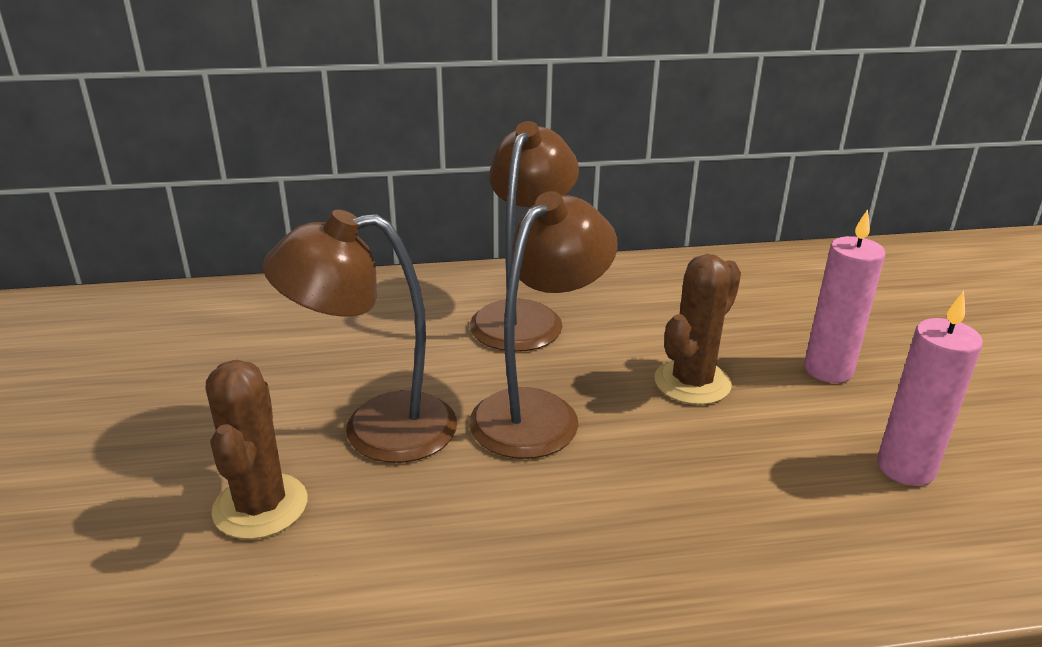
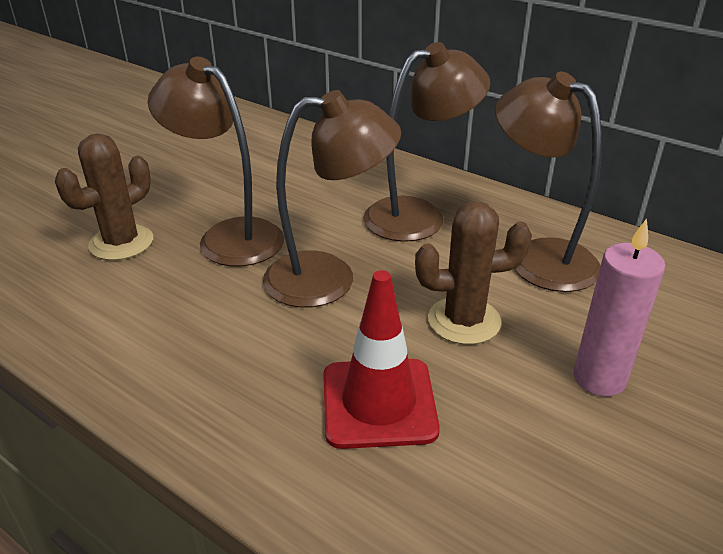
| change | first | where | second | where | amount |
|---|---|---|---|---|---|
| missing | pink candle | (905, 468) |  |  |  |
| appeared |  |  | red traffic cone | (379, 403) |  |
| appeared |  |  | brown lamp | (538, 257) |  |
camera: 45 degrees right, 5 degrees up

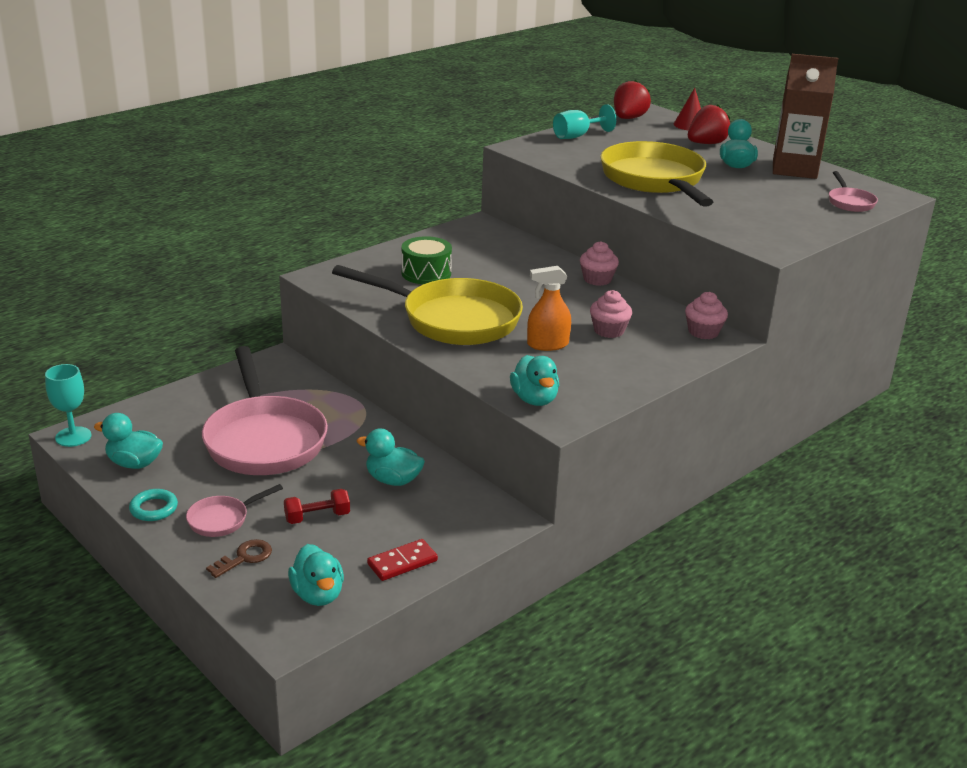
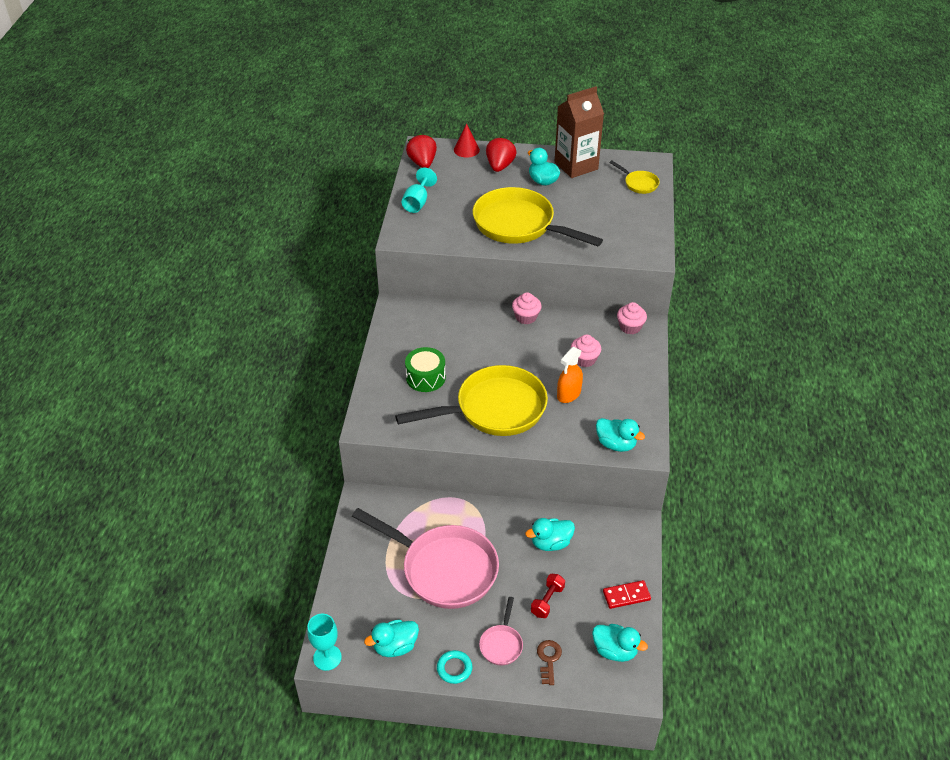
| change | first | where | second | where | amount |
|---|---|---|---|---|---|
| colour | pink pan | (850, 202) | yellow pan | (639, 184) |  |
| spun | red domino | (402, 562) |  | (626, 595) | 60 degrees clockwise |
camera: 40 degrees left, 15 degrees up

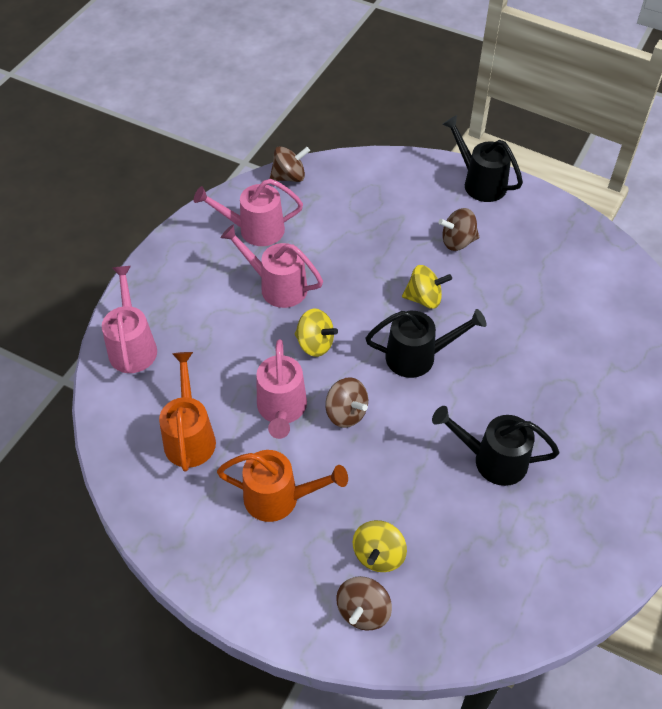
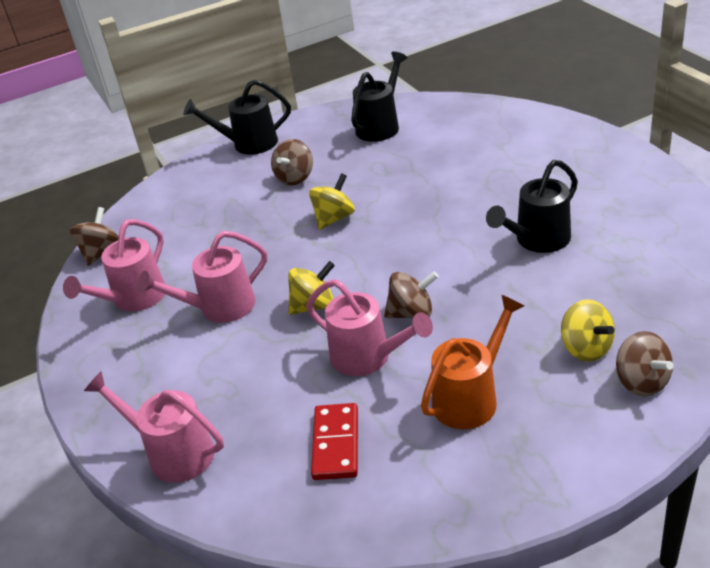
| change | first | where | second | where | amount |
|---|---|---|---|---|---|
| relocated | black watering can | (418, 356) |  | (381, 125) |  |
| exchanged | orange watering can | (190, 436) | red domino | (336, 444) |  |
camera: 50 degrees left, 15 degrees down

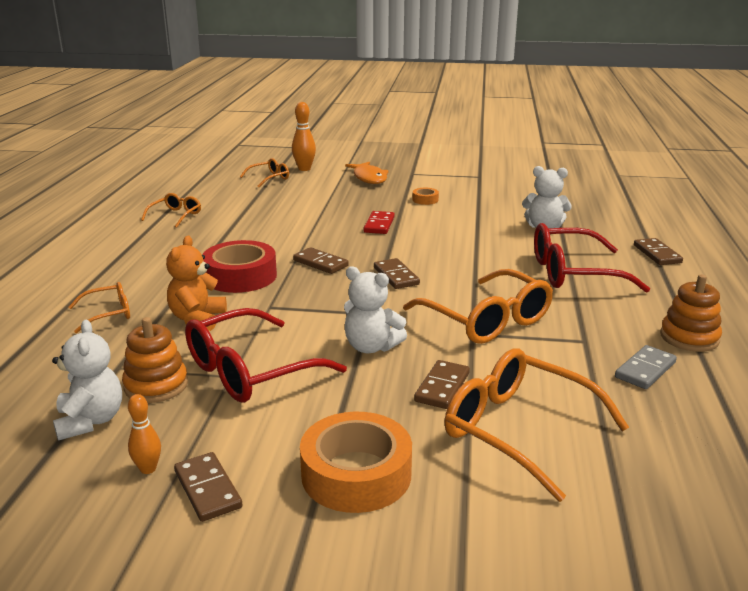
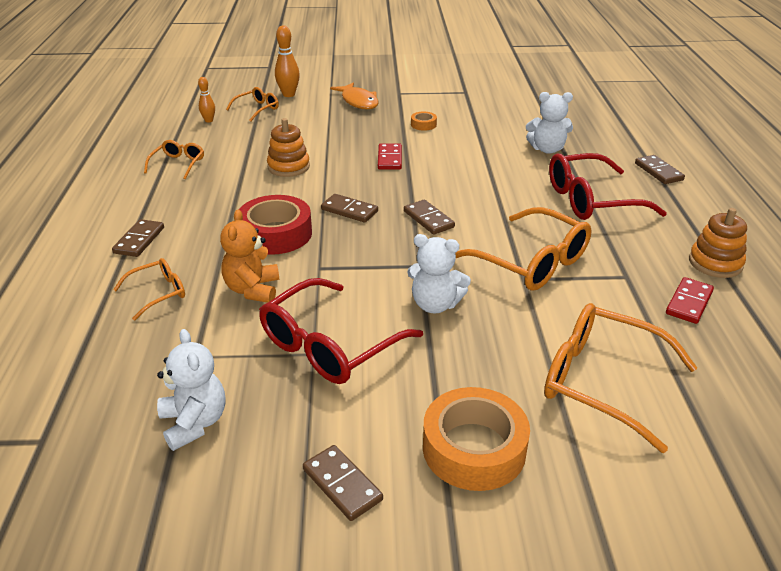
| change | first | where | second | where | amount |
|---|---|---|---|---|---|
| relocated | orange stacking toy | (156, 385) |  | (288, 167) |  |
| relocated | orange bowling pin | (148, 469) |  | (209, 120) |  |
| relocated | brown domino | (442, 387) |  | (139, 240) |  |
| colour | grey domino | (645, 370) | red domino | (689, 302) |  |
camera: 10 degrees left, 10 degrees up

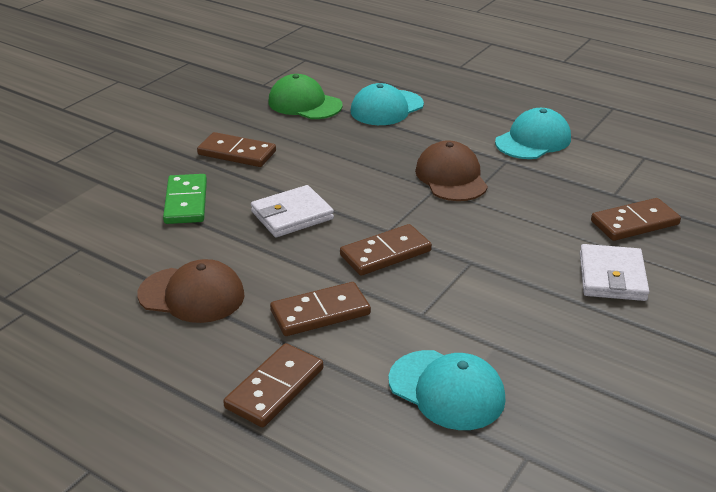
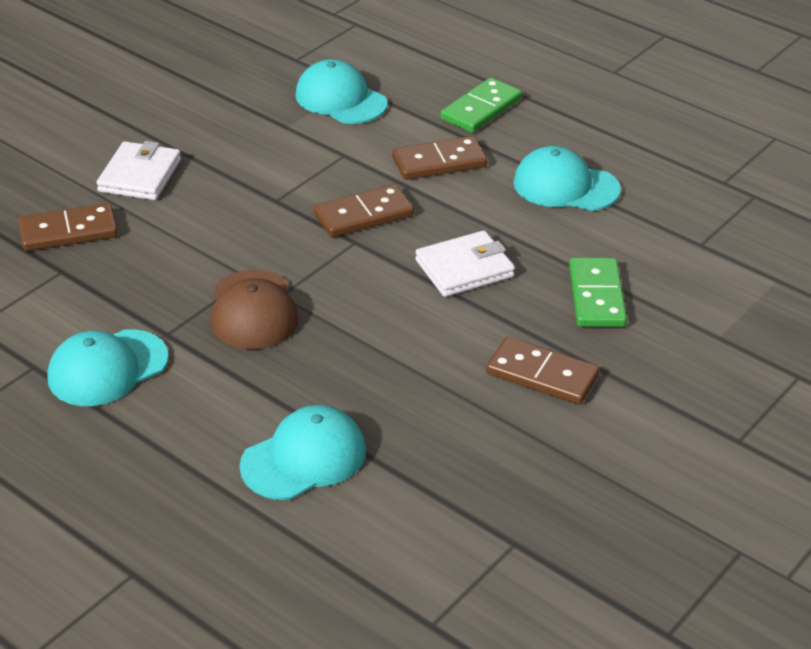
| change | first | where | second | where | amount |
|---|---|---|---|---|---|
| missing | green cap | (304, 104) |  |  |  |
| colour | brown cap | (192, 295) | turquoise cap | (565, 186) |  |
| colour | brown domino | (274, 388) | green domino | (481, 109) |  |
camera: 175 degrees left, 5 degrees up

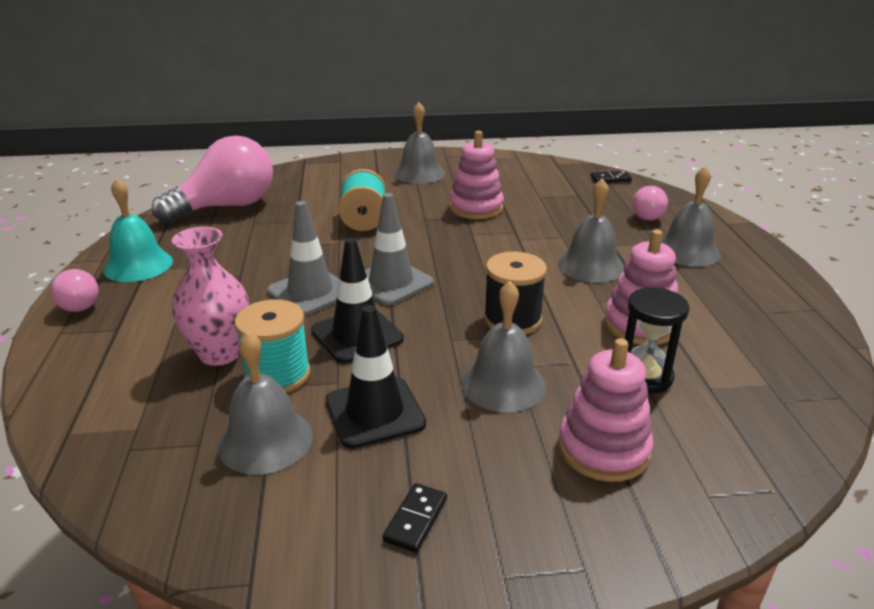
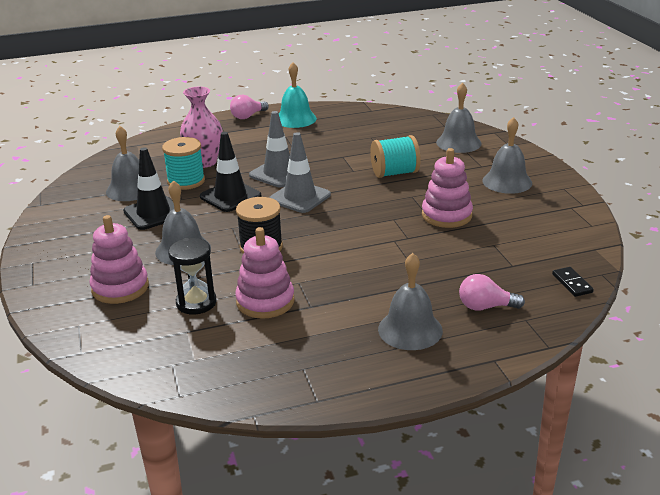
| change | first | where | second | where | amount |
|---|---|---|---|---|---|
| missing | pink light bulb | (226, 207) |  |  |  |
| missing | black domino | (415, 519) |  |  |  |
| relocated | grey bell | (590, 265) |  | (458, 143) |  |
camera: 80 degrees right, 0 degrees up

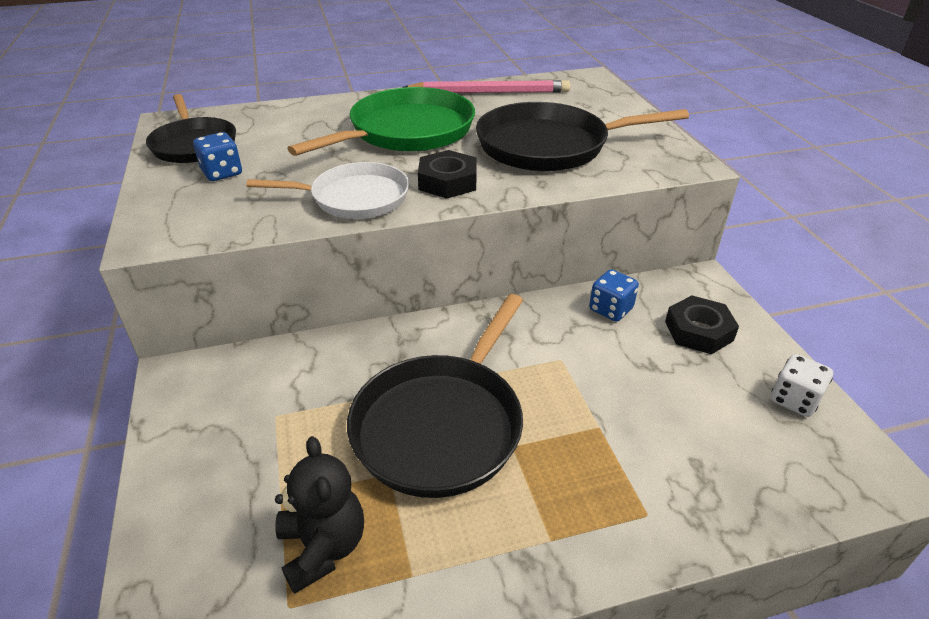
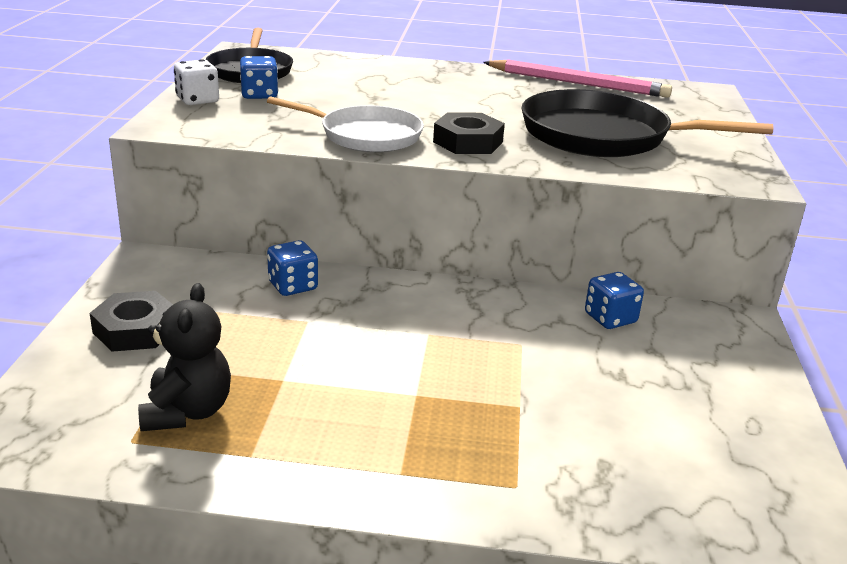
| change | first | where | second | where | amount |
|---|---|---|---|---|---|
| missing | green pan | (407, 131) |  |  |  |
| missing | black pan | (441, 425) |  |  |  |
| appeared |  |  | blue dice | (293, 286) |  |
| relocated | black nut | (698, 331) |  | (135, 329) |  |
| relocated | white dice | (794, 400) |  | (197, 100) |  |
camera: 20 degrees right, 10 degrees down

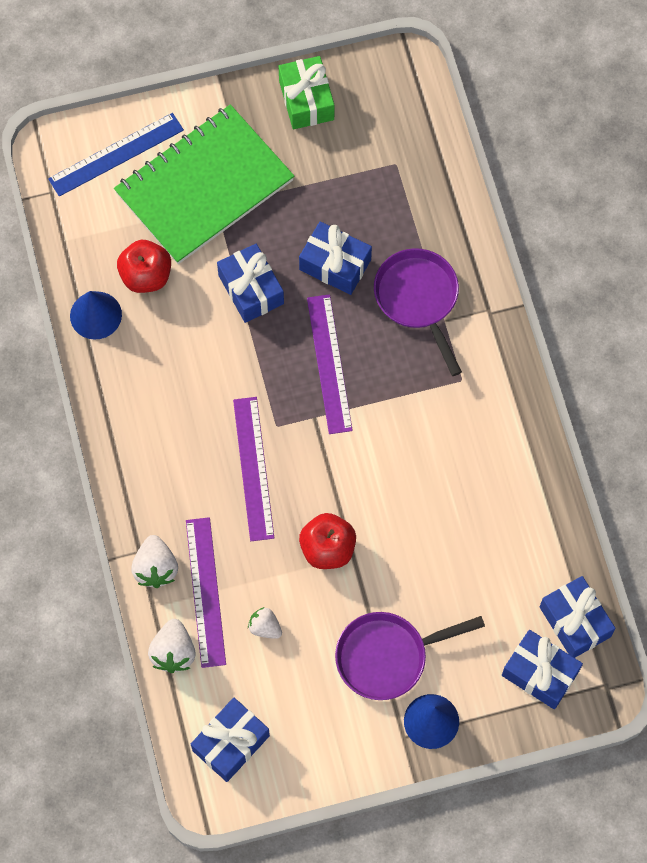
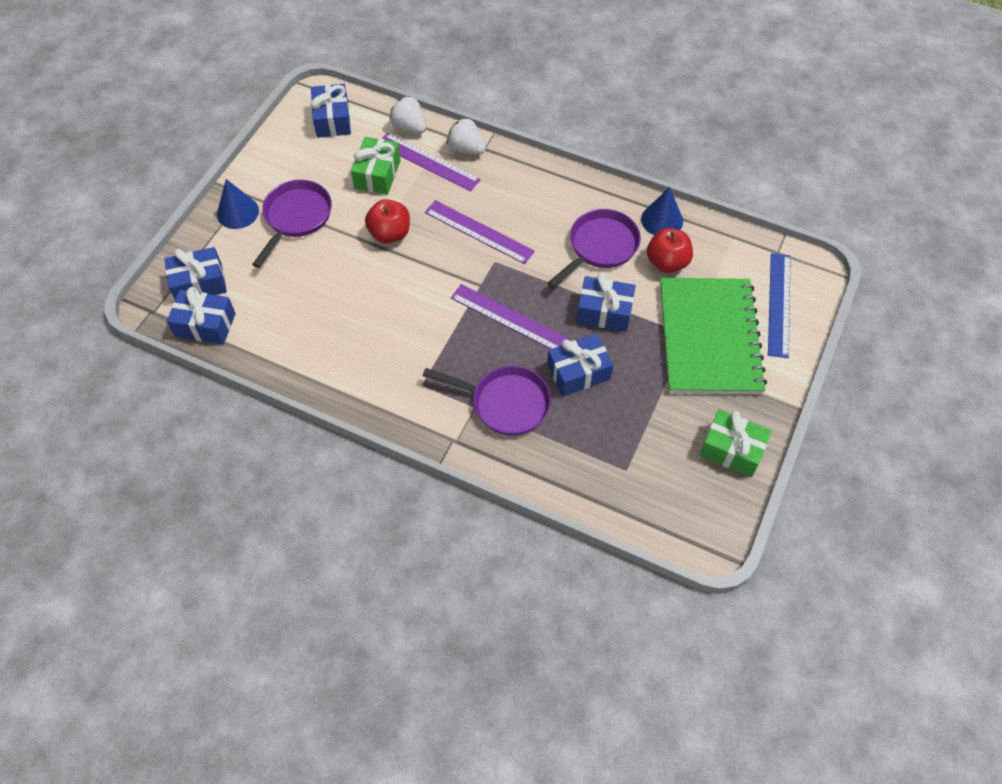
| change | first | where | second | where | amount |
|---|---|---|---|---|---|
| appeared |  |  | purple pan | (600, 247) |  |
| exchanged | white strawberry | (265, 627) | green gift | (377, 174) |  |
camera: 130 degrees right, 10 degrees down

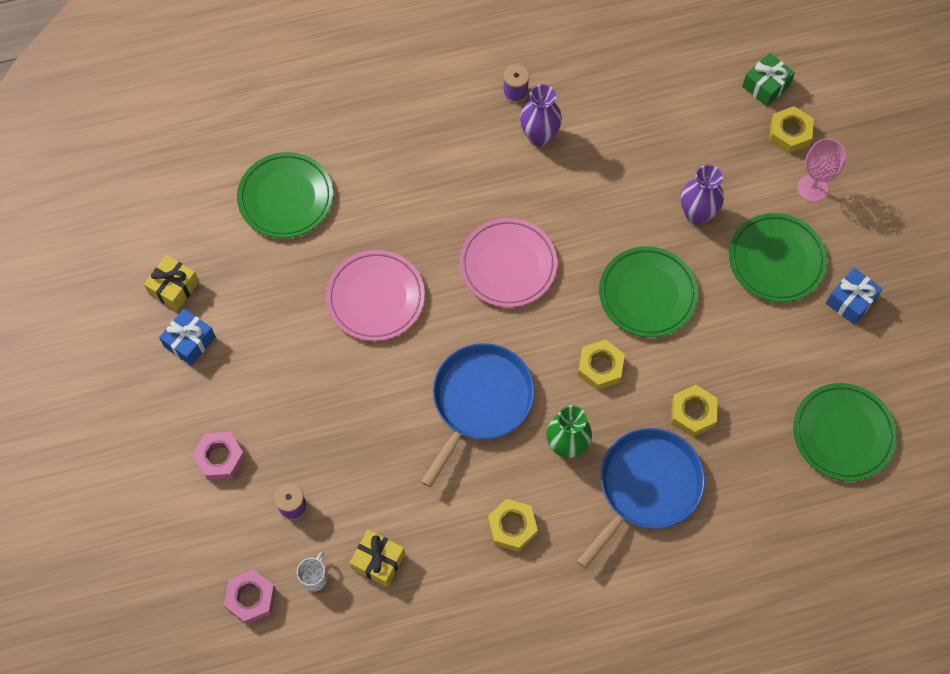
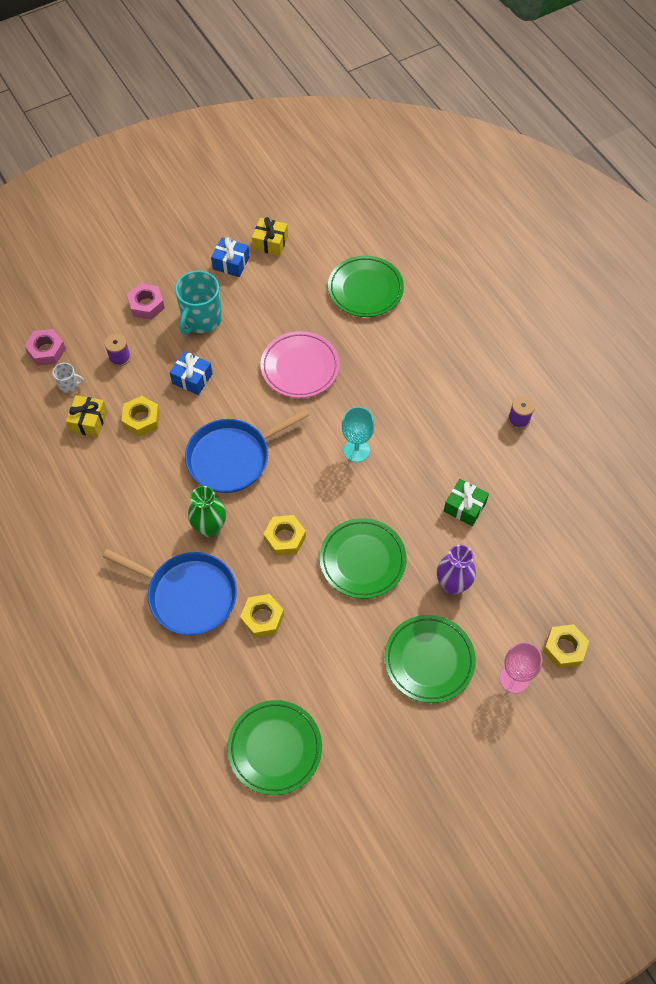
| change | first | where | second | where | amount |
|---|---|---|---|---|---|
| missing | purple vase | (539, 136) |  |  |  |
| appeared |  |  | turquoise mug | (201, 319) |  |
| relocated | yellow nut | (512, 527) |  | (141, 419) |  |
| relocated | green gift | (766, 86) |  | (464, 507) |  |
| relocated | blue gift | (850, 301) |  | (192, 378) |  |
| exchanged | pink plate | (508, 265) | turquoise goblet | (356, 450) |  |
| spun | blue pan | (479, 401) |  | (232, 458) | 135 degrees clockwise |
camera: 75 degrees right, 5 degrees down

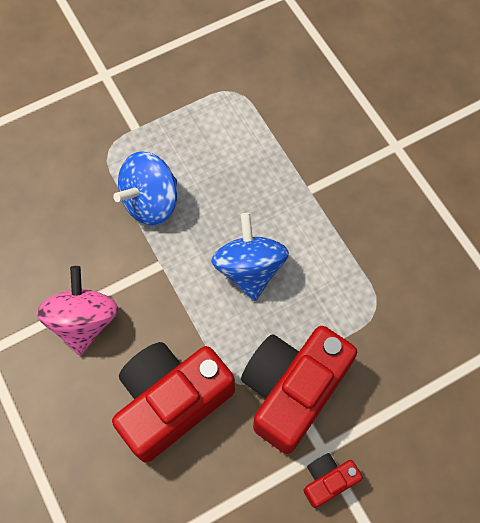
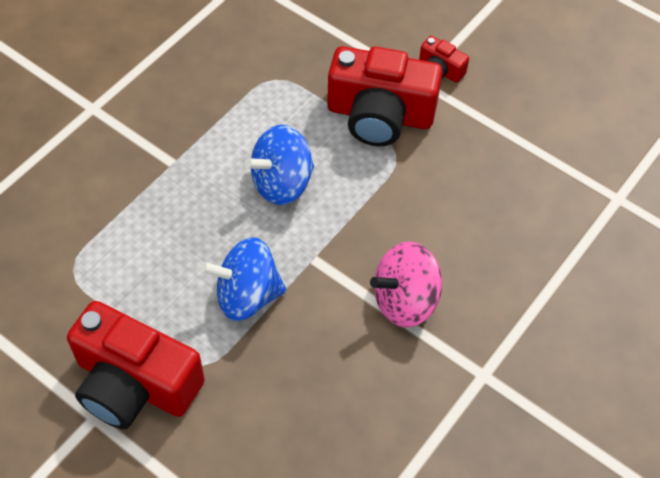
| change | first | where | second | where | amount |
|---|---|---|---|---|---|
| relocated | red camera | (171, 402) |  | (135, 383) |  |
| spun | blue spinning top | (151, 202) |  | (247, 295) | 150 degrees clockwise |
camera: 115 degrees left, 10 degrees down

